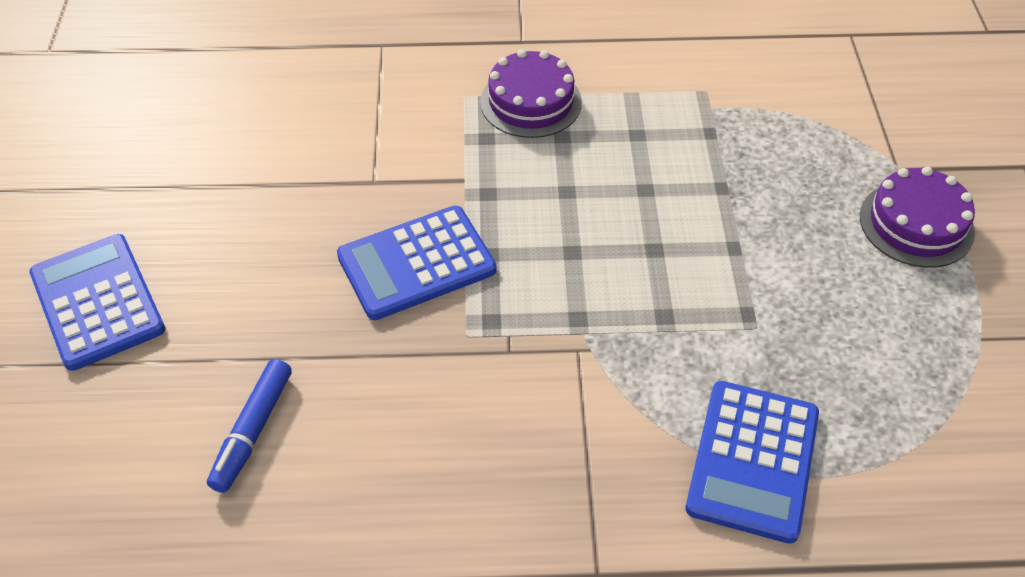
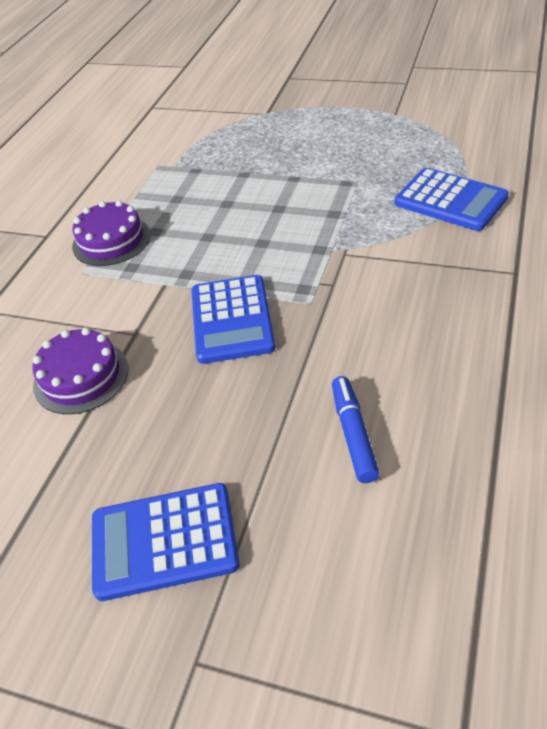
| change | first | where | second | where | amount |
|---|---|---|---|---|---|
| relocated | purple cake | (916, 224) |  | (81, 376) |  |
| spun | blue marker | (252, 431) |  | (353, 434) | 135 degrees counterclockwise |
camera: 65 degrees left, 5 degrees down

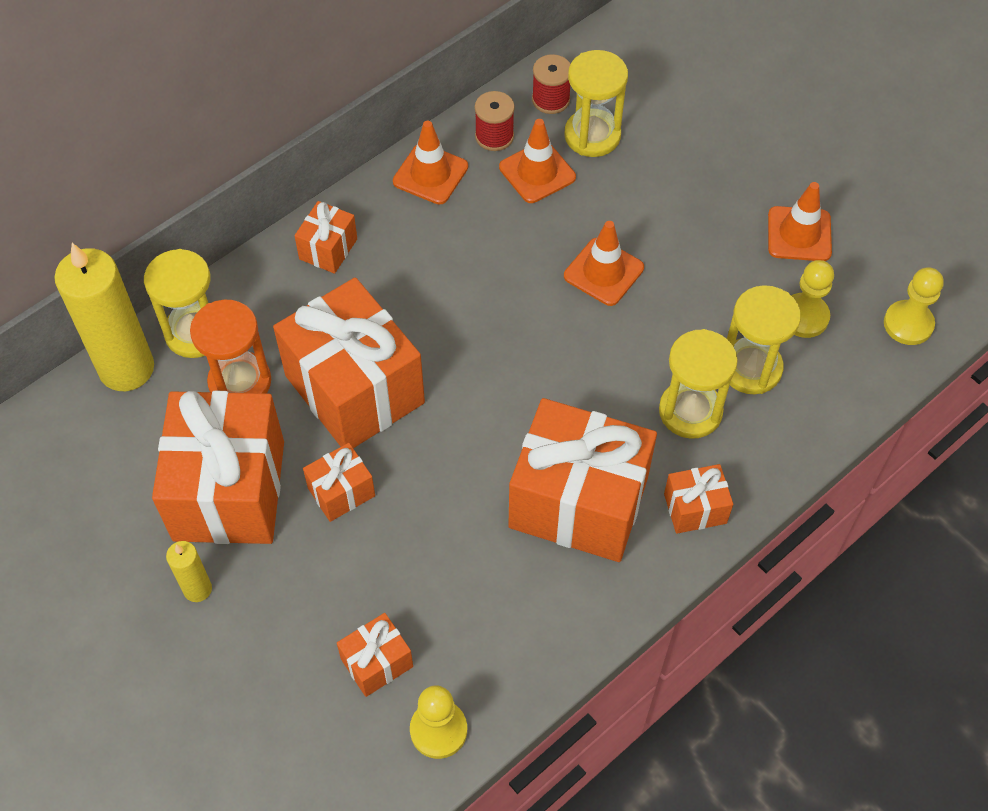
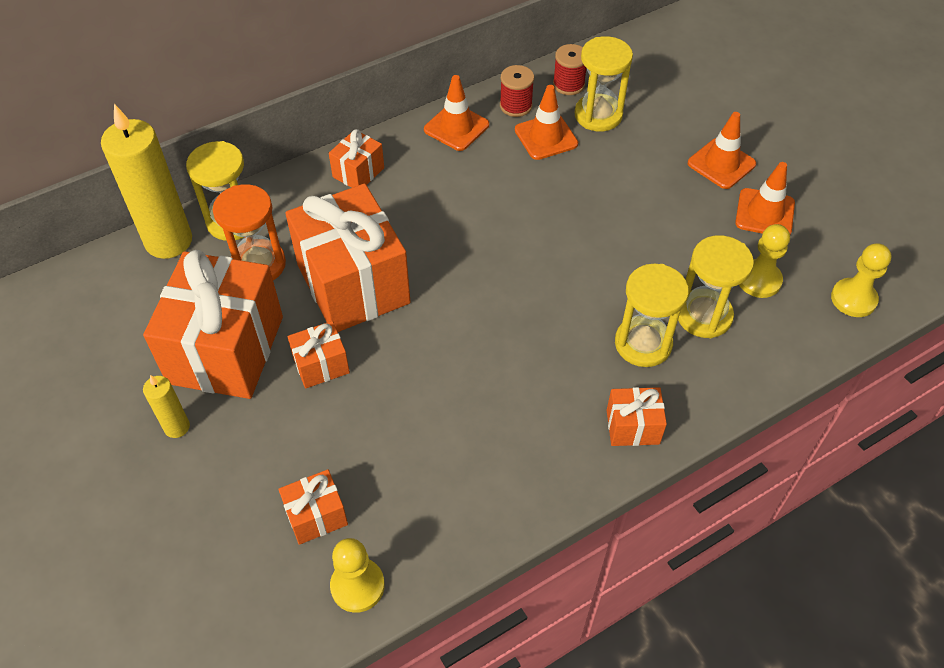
| change | first | where | second | where | amount |
|---|---|---|---|---|---|
| missing | orange gift | (578, 502) |  |  |  |
| relocated | orange traffic cone | (603, 272) |  | (721, 164) |  |
camera: 10 degrees right, 5 degrees down

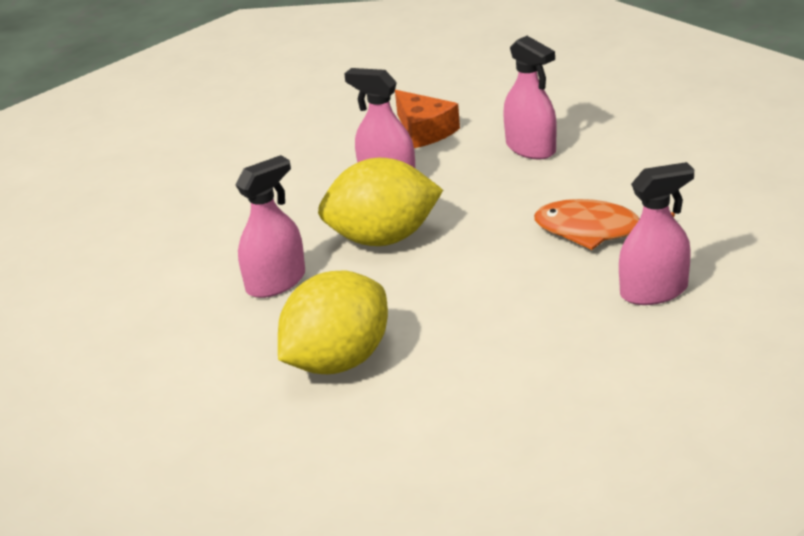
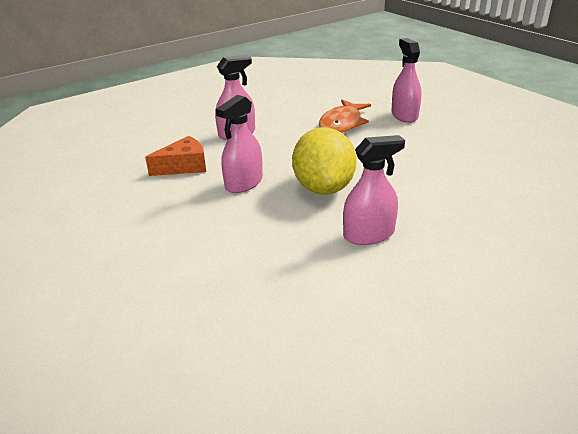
| change | first | where | second | where | amount |
|---|---|---|---|---|---|
| missing | yellow lemon | (338, 361) |  |  |  |
| spun | pink spray bottle | (276, 282) |  | (368, 234) | 105 degrees clockwise |
camera: 85 degrees left, 0 degrees up

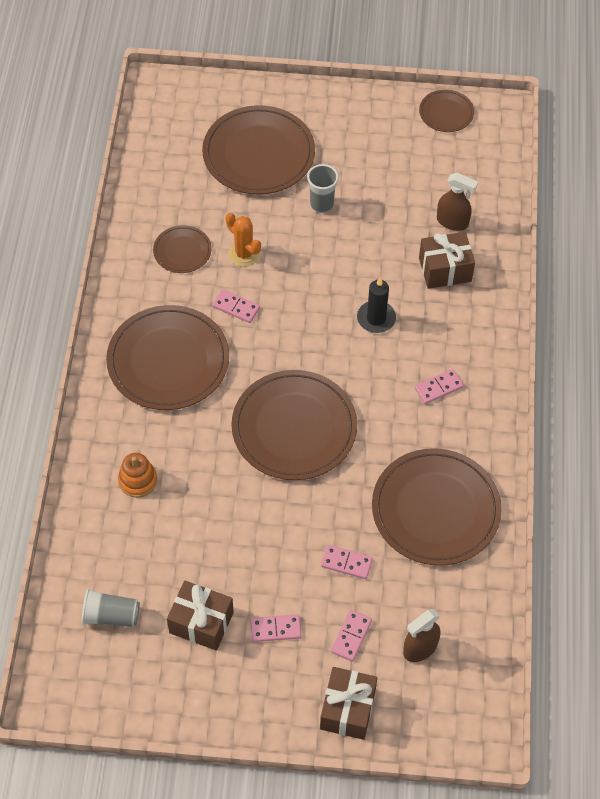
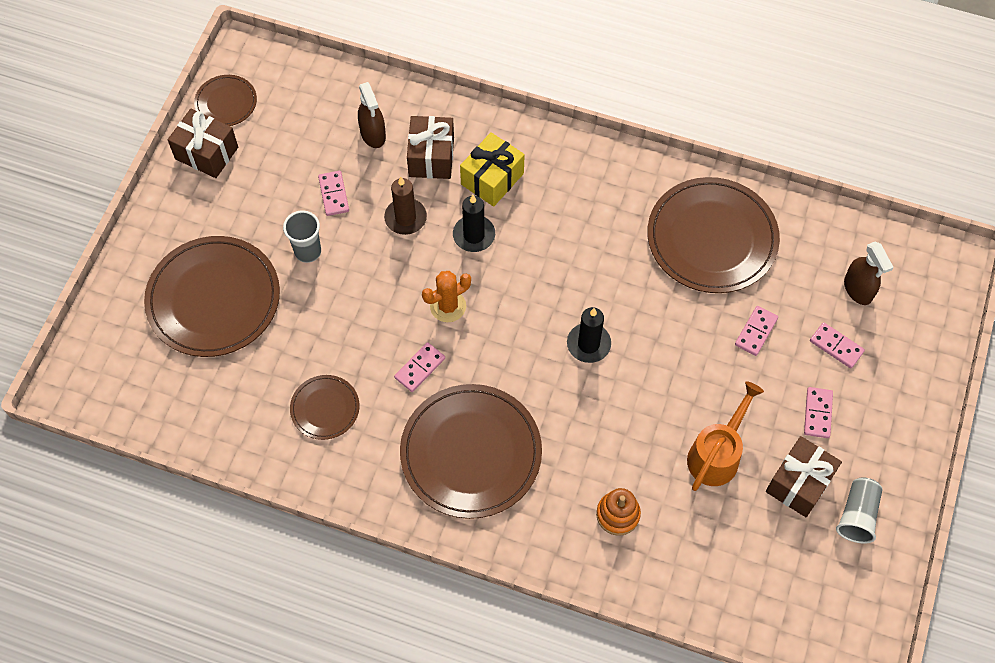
| change | first | where | second | where | amount |
|---|---|---|---|---|---|
| appeared |  |  | brown candle | (405, 218) |  |
| appeared |  |  | yellow gift | (492, 179) |  |
| appeared |  |  | orange watering can | (717, 454) |  |
| relocated | grey cup | (111, 615) |  | (857, 515) |  |
| relocated | orange cactus | (244, 254) |  | (448, 306) |  |
| relocated | brown gift | (347, 709) |  | (207, 153) |  |
| relocated | pink domino | (438, 388) |  | (334, 194) |  |
| exchanged | brown plate | (294, 428) | black candle | (588, 344) |  |
| spun | brown spray bottle | (452, 222) |  | (373, 134) | 120 degrees clockwise |
camera: 75 degrees left, 5 degrees up

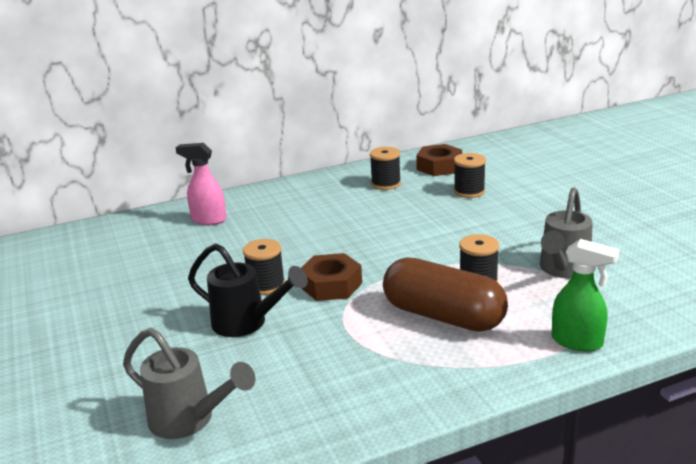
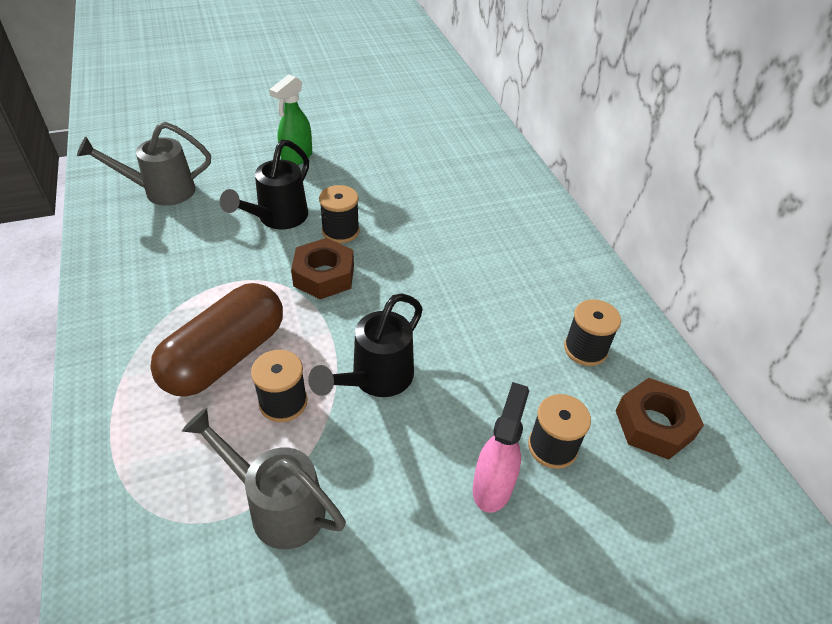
| change | first | where | second | where | amount |
|---|---|---|---|---|---|
| appeared |  |  | black watering can | (375, 380) |  |
| relocated | pink spray bottle | (208, 220) |  | (493, 486) |  |
| relocated | green spray bottle | (577, 342) |  | (296, 157) |  |
| spun | grey watering can | (190, 420) |  | (160, 191) | 45 degrees clockwise |
camera: 90 degrees right, 20 degrees up

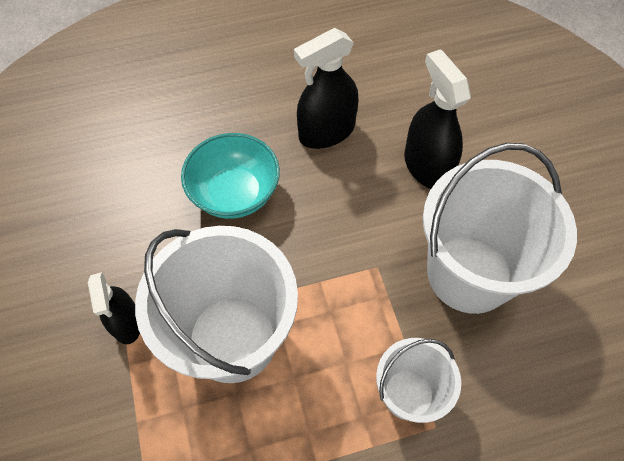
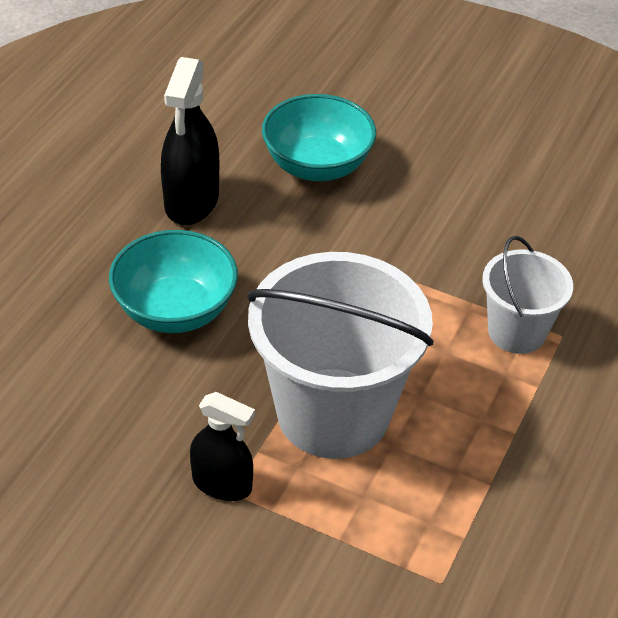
| change | first | where | second | where | amount |
|---|---|---|---|---|---|
| missing | white bucket | (469, 273) |  |  |  |
| exchanged | black spray bottle | (427, 166) | turquoise bowl | (317, 165) |  |
camera: 50 degrees left, 15 degrees down

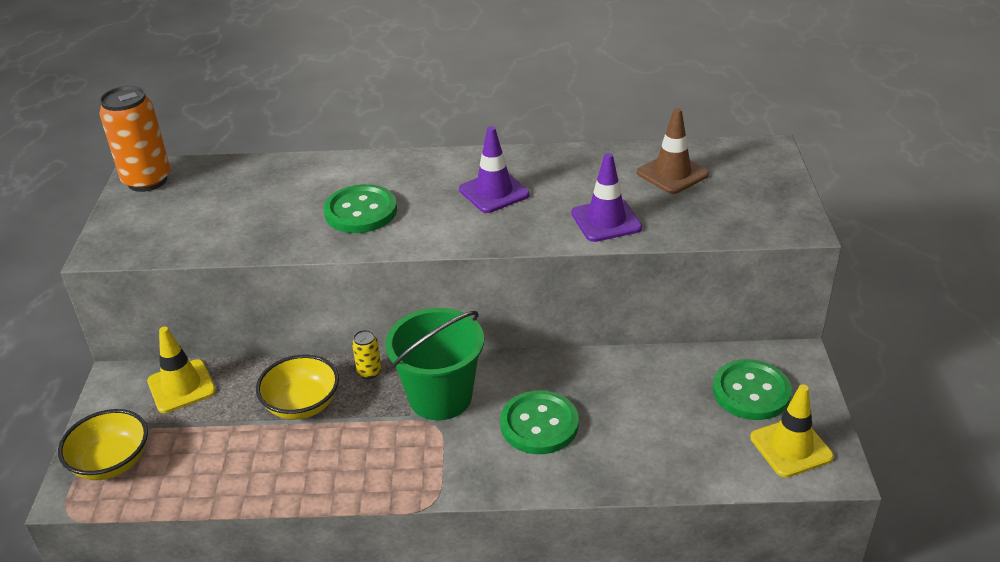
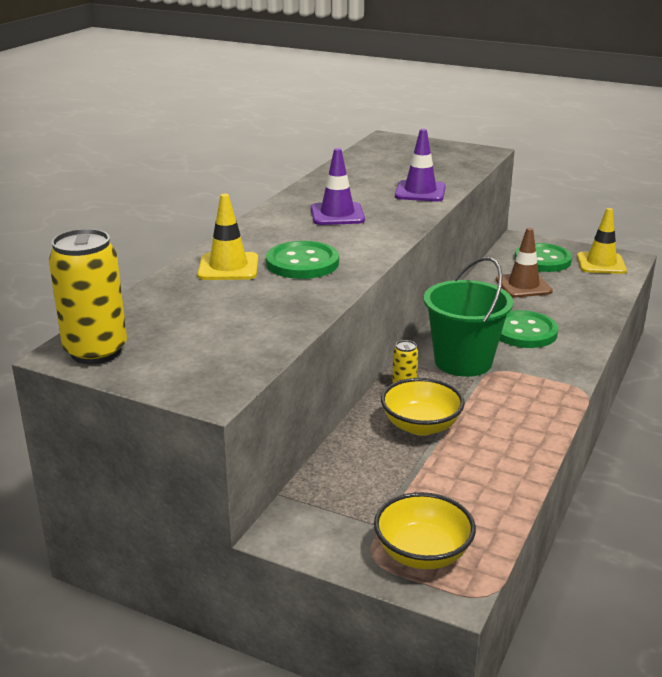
| change | first | where | second | where | amount |
|---|---|---|---|---|---|
| relocated | yellow traffic cone | (181, 386) |  | (228, 267) |  |
| relocated | brown traffic cone | (672, 174) |  | (523, 286) |  |
| colour | orange can | (147, 180) | yellow can | (96, 351) |  |
camera: 65 degrees left, 10 degrees down

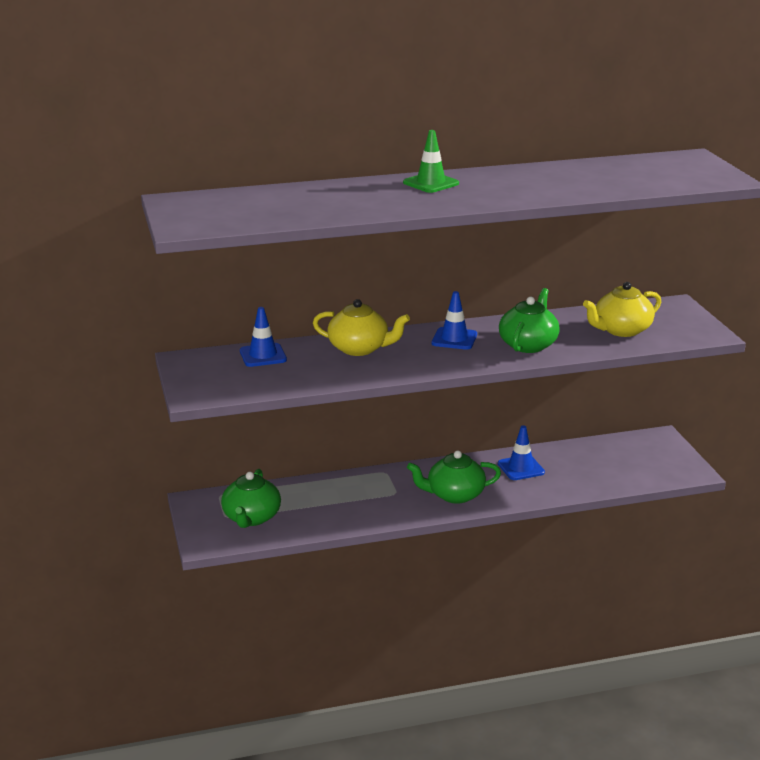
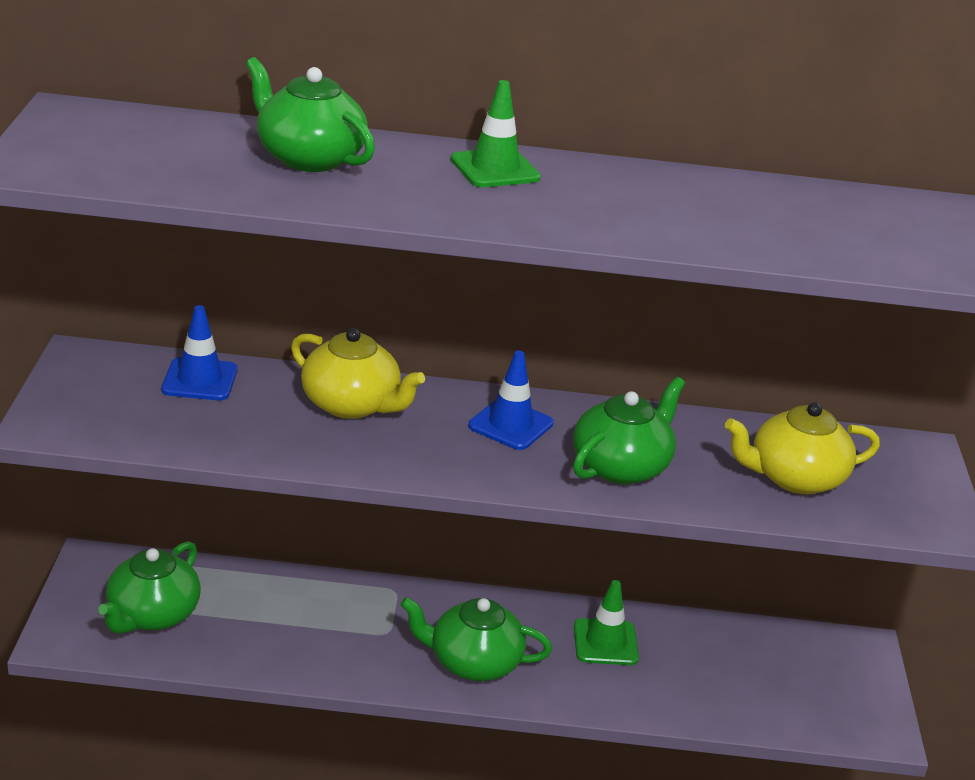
| change | first | where | second | where | amount |
|---|---|---|---|---|---|
| appeared |  |  | green teapot | (308, 158) |  |
| colour | blue traffic cone | (521, 468) | green traffic cone | (605, 642) |  |
camera: 15 degrees right, 5 degrees up

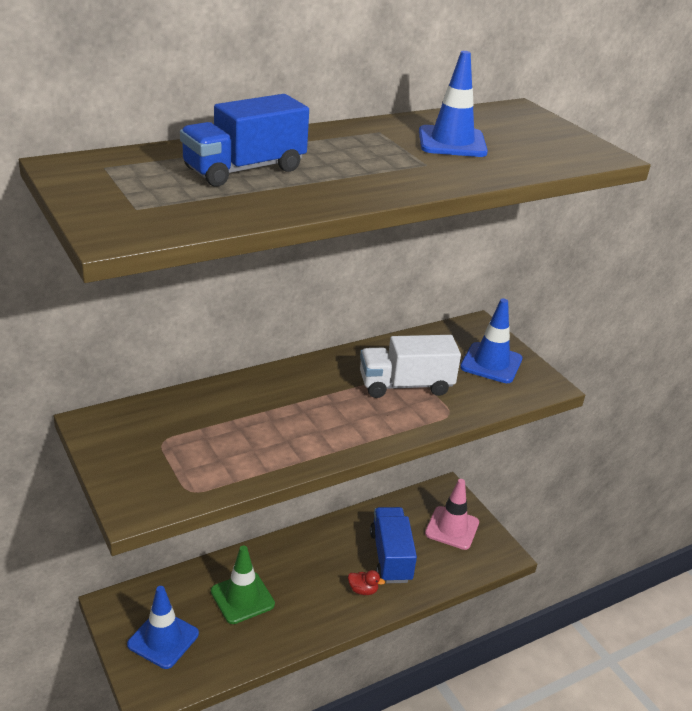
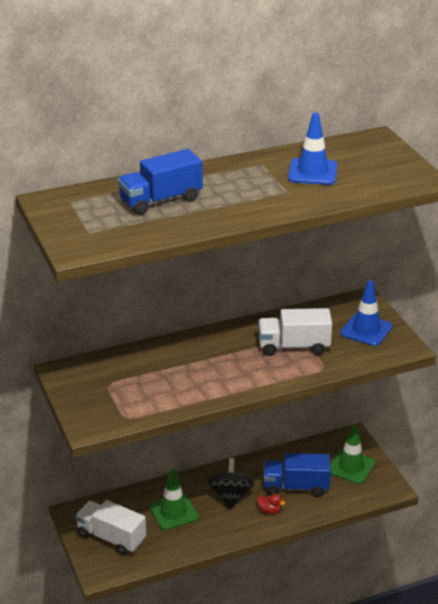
| change | first | where | second | where | amount |
|---|---|---|---|---|---|
| appeared |  |  | black spinning top | (230, 496) |  |
| exchanged | blue traffic cone | (163, 639) | white truck | (111, 538) |  |
| colour | pink traffic cone | (452, 528) | green traffic cone | (351, 467) |  |
| spun | blue truck | (391, 557) |  | (296, 487) | 90 degrees counterclockwise |
camera: 10 degrees right, 0 degrees up

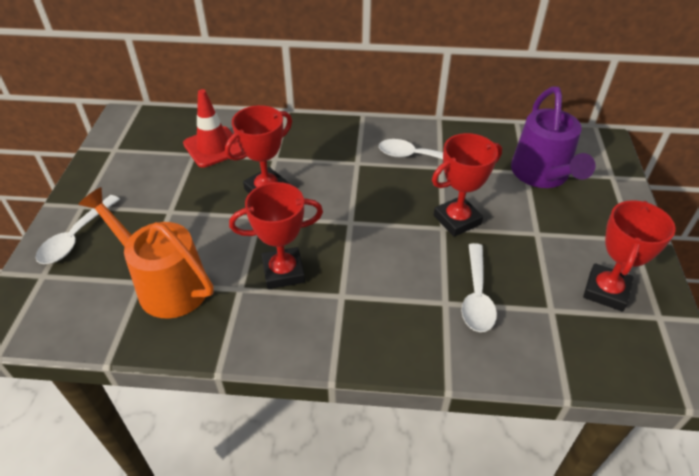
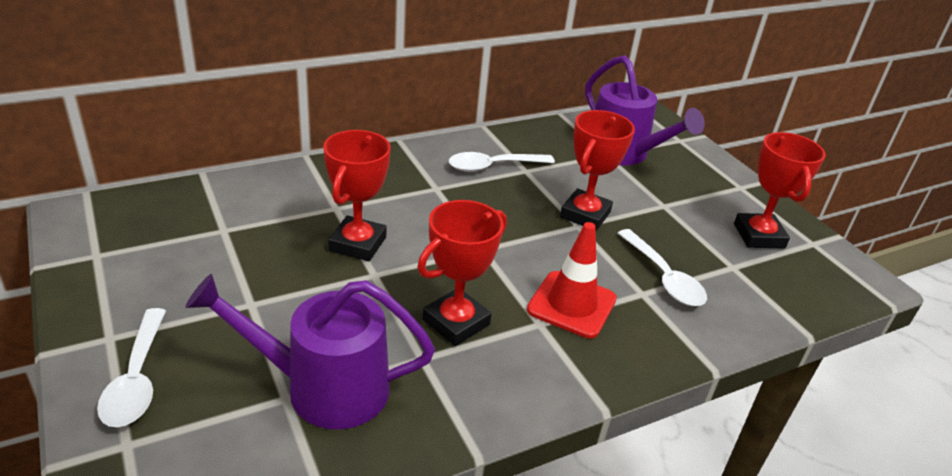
| change | first | where | second | where | amount |
|---|---|---|---|---|---|
| relocated | red traffic cone | (213, 147) |  | (571, 304) |  |
| colour | orange watering can | (165, 284) | purple watering can | (323, 387) |  |
camera: 35 degrees left, 10 degrees down

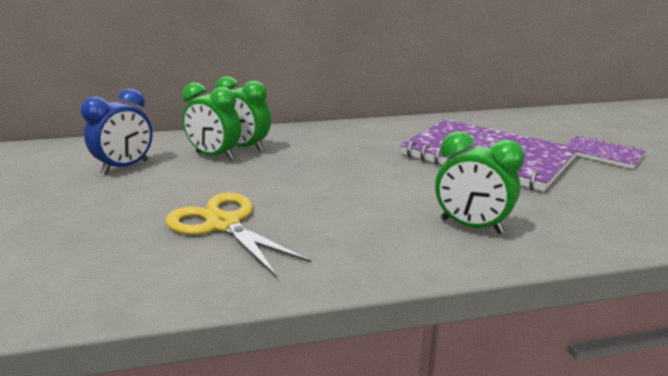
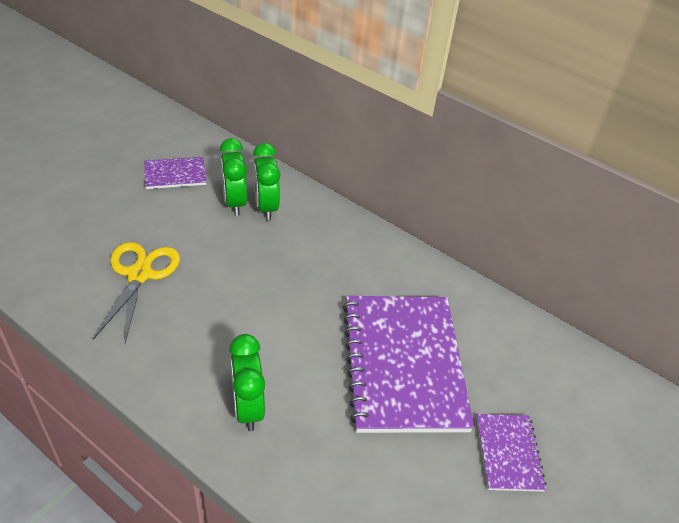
| change | first | where | second | where | amount |
|---|---|---|---|---|---|
| exchanged | blue clock | (125, 167) | purple notebook | (175, 174) |  |
camera: 45 degrees right, 20 degrees up

